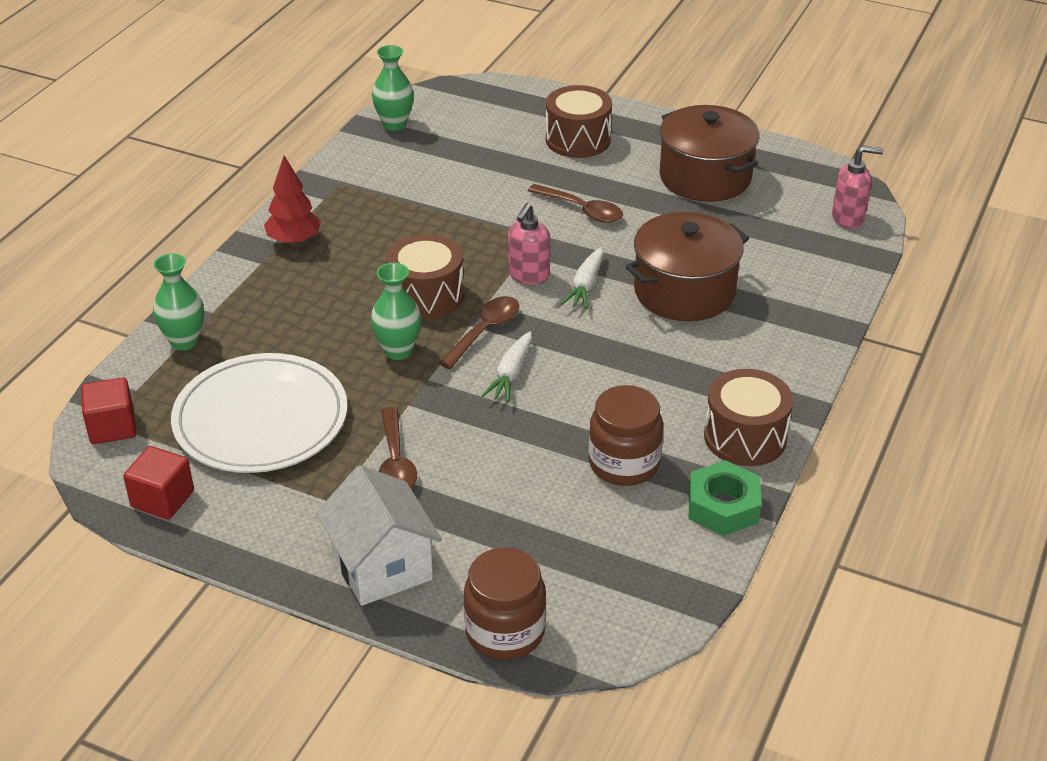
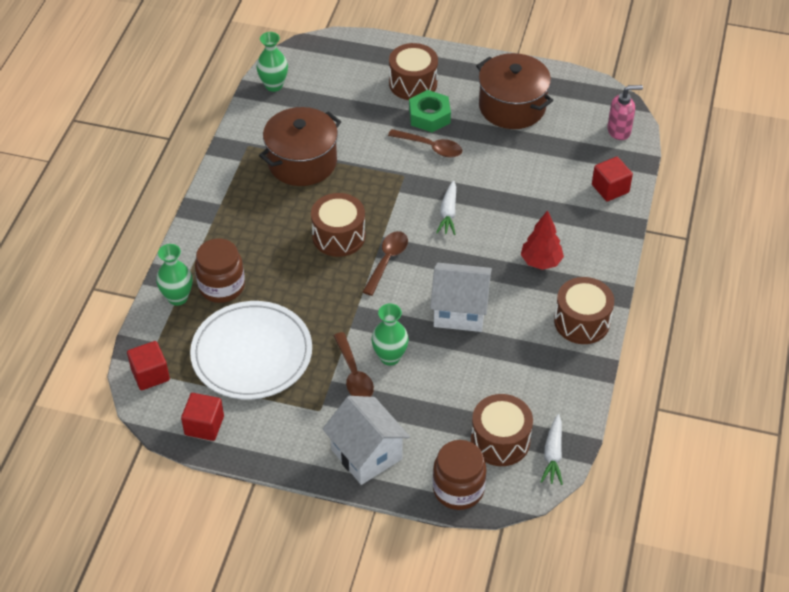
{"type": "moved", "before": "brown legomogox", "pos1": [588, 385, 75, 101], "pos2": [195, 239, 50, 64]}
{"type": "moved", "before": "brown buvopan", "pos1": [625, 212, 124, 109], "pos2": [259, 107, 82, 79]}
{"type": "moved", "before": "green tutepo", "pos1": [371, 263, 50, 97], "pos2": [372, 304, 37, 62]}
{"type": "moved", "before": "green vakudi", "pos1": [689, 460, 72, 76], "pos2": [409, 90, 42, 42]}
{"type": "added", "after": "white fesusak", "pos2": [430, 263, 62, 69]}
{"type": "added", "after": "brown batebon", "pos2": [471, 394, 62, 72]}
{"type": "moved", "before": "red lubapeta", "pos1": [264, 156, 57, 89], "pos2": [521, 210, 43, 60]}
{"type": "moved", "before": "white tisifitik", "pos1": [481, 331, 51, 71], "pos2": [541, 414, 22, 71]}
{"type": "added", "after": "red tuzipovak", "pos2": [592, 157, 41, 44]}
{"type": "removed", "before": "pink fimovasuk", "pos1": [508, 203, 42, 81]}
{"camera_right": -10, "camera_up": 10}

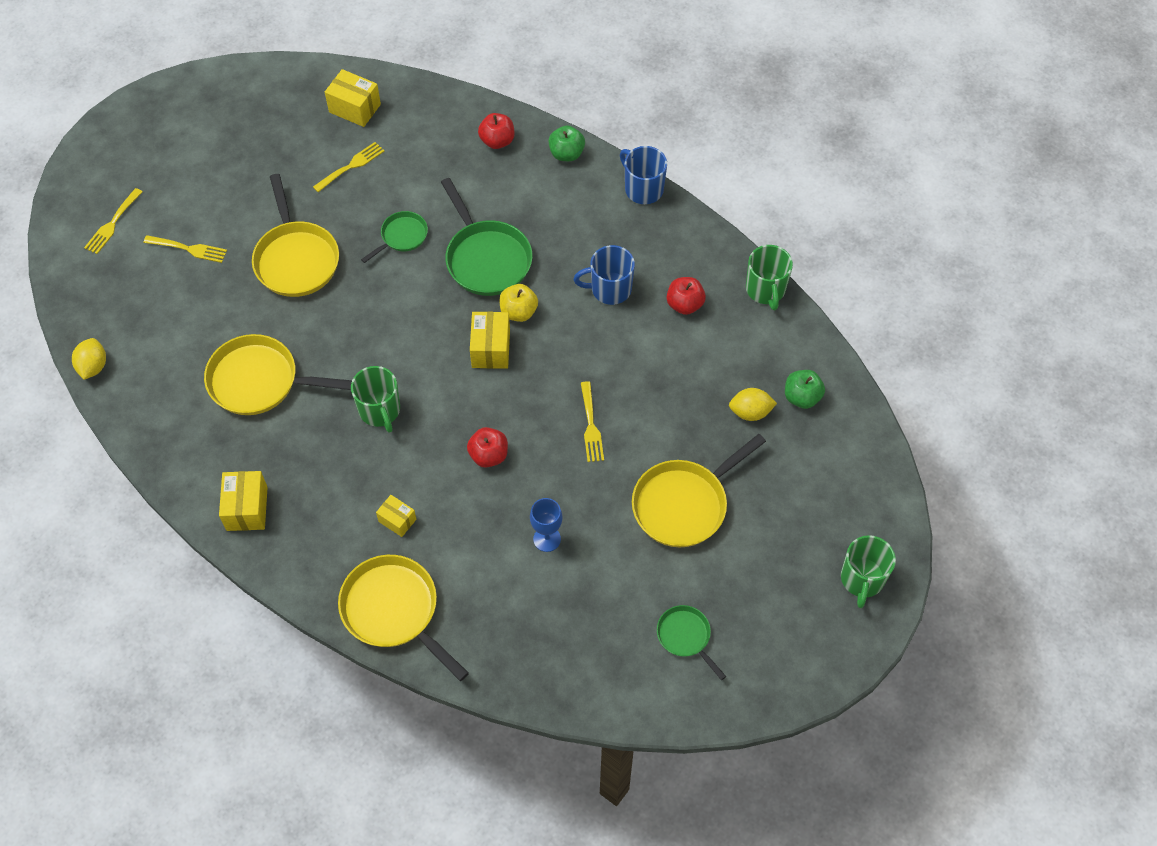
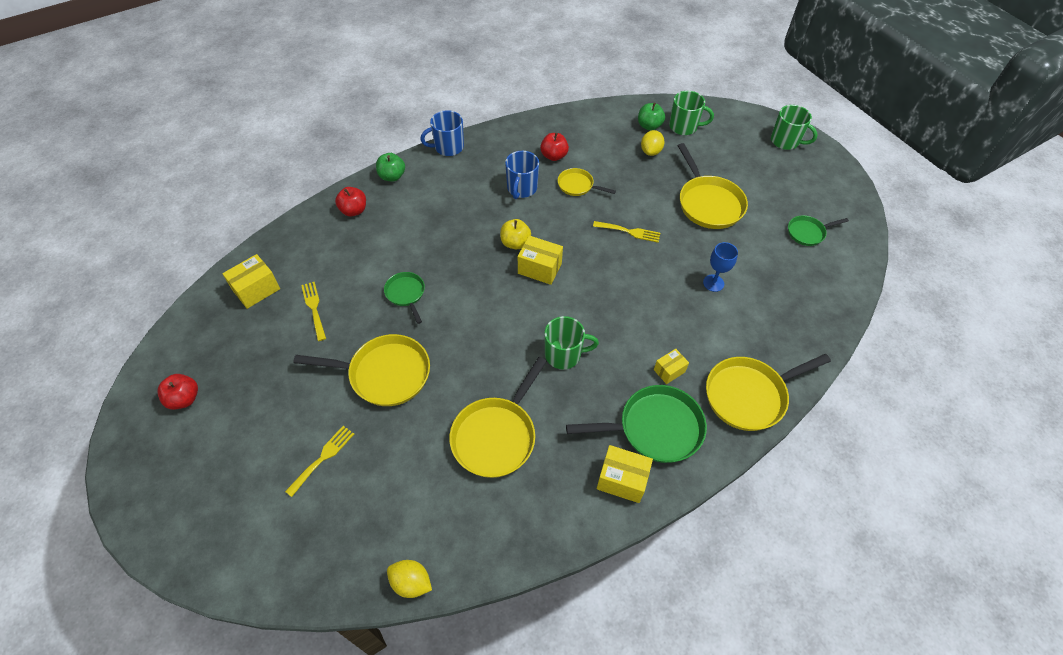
{"type": "moved", "before": "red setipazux", "pos1": [467, 427, 41, 41], "pos2": [157, 374, 41, 36]}
{"type": "added", "after": "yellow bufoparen", "pos2": [558, 168, 58, 28]}
{"type": "moved", "before": "green bufoparen", "pos1": [441, 178, 92, 118], "pos2": [566, 385, 141, 78]}
{"type": "moved", "before": "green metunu", "pos1": [746, 245, 47, 65], "pos2": [669, 91, 45, 44]}
{"type": "removed", "before": "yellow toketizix", "pos1": [84, 188, 58, 66]}
{"camera_right": -70, "camera_up": -5}

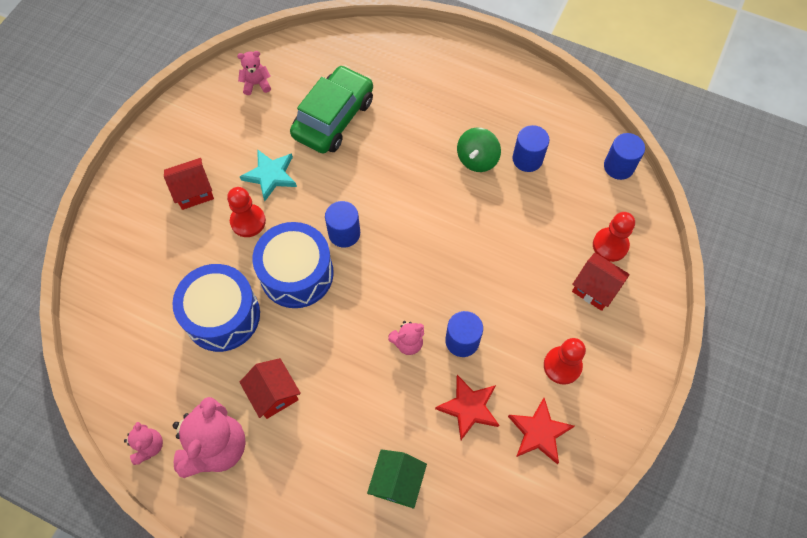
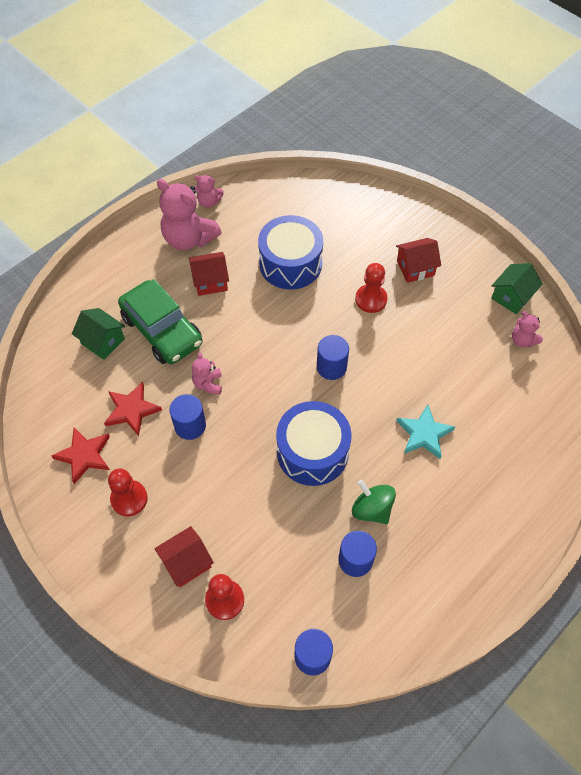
{"type": "moved", "before": "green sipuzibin", "pos1": [290, 65, 83, 88], "pos2": [118, 279, 85, 85]}
{"type": "moved", "before": "blue batebon", "pos1": [253, 222, 81, 86], "pos2": [276, 401, 76, 85]}
{"type": "turned", "before": "red fesusak", "pos1": [164, 158, 50, 52], "pos2": [396, 238, 45, 45], "turn": 75}
{"type": "moved", "before": "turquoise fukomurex", "pos1": [240, 149, 57, 52], "pos2": [396, 405, 59, 54]}
{"type": "added", "after": "green fesusak", "pos2": [491, 263, 52, 51]}
{"type": "turned", "before": "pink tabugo", "pos1": [237, 51, 34, 44], "pos2": [512, 311, 31, 36], "turn": 135}
{"camera_right": 110, "camera_up": -5}

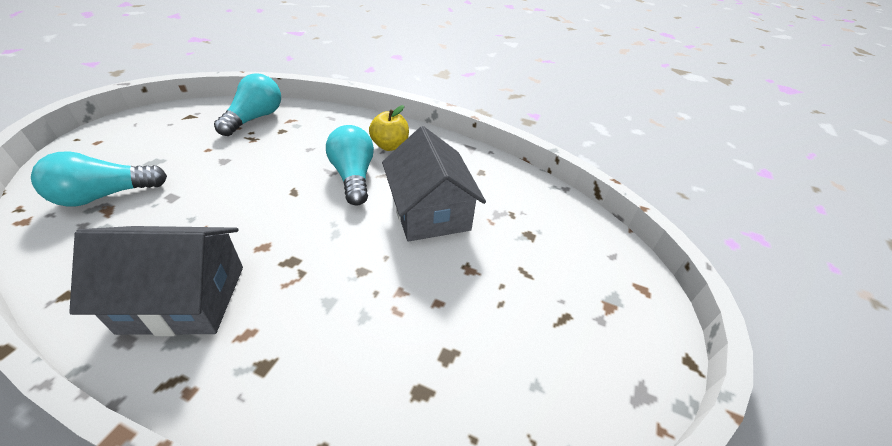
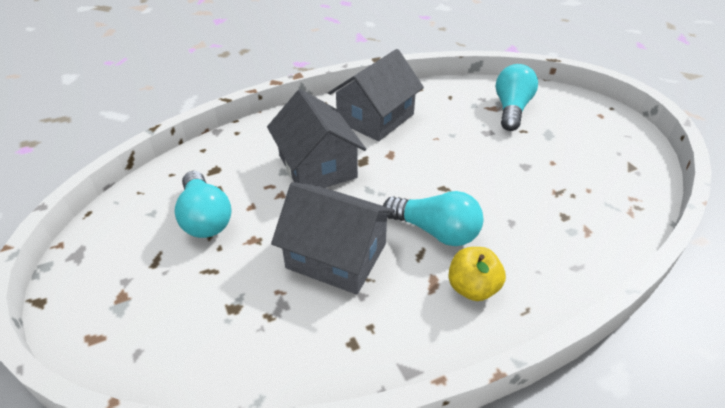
{"type": "moved", "before": "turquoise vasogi", "pos1": [214, 73, 67, 63], "pos2": [175, 171, 57, 67]}
{"type": "added", "after": "grey fesusak", "pos2": [267, 89, 99, 99]}
{"camera_right": 135, "camera_up": 0}

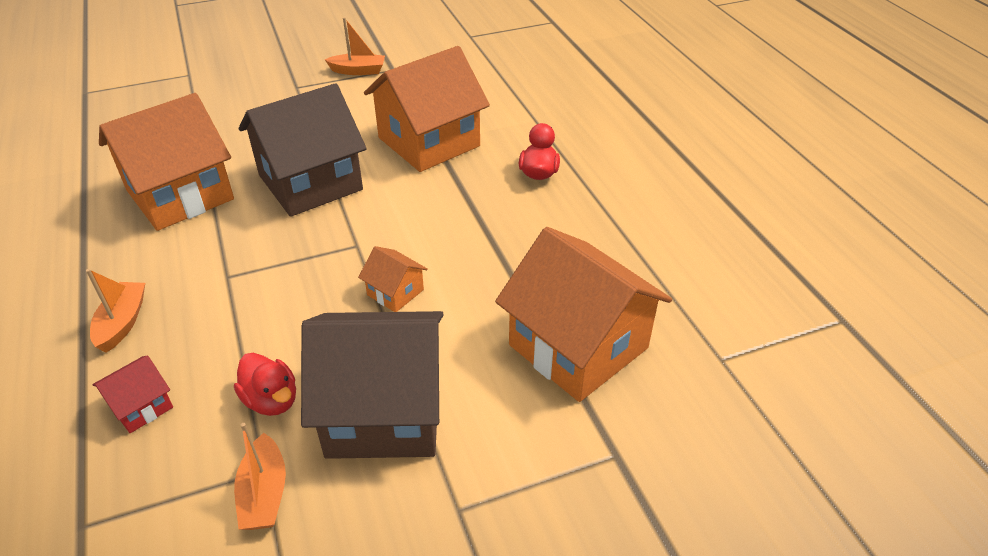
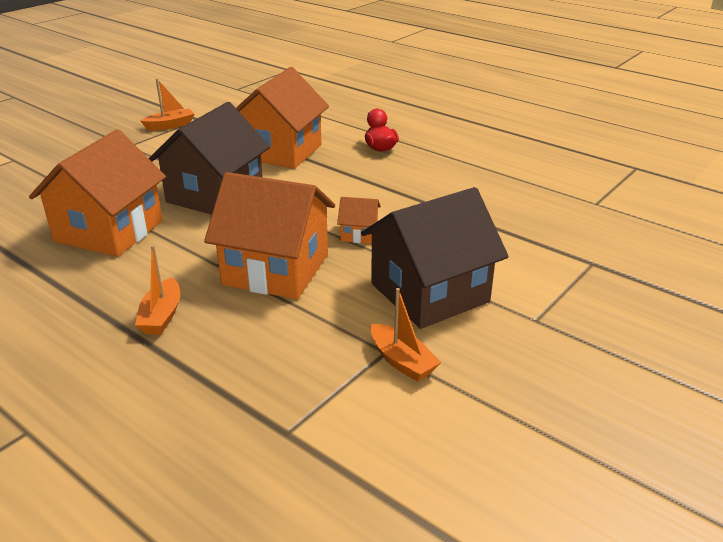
{"type": "turned", "before": "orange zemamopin", "pos1": [86, 269, 59, 84], "pos2": [135, 245, 45, 90], "turn": -150}
{"type": "moved", "before": "orange fesusak", "pos1": [495, 227, 177, 175], "pos2": [204, 172, 131, 127]}
{"type": "removed", "before": "red fesusak", "pos1": [93, 355, 80, 78]}
{"type": "removed", "before": "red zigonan", "pos1": [234, 353, 62, 63]}
{"camera_right": -30, "camera_up": -10}

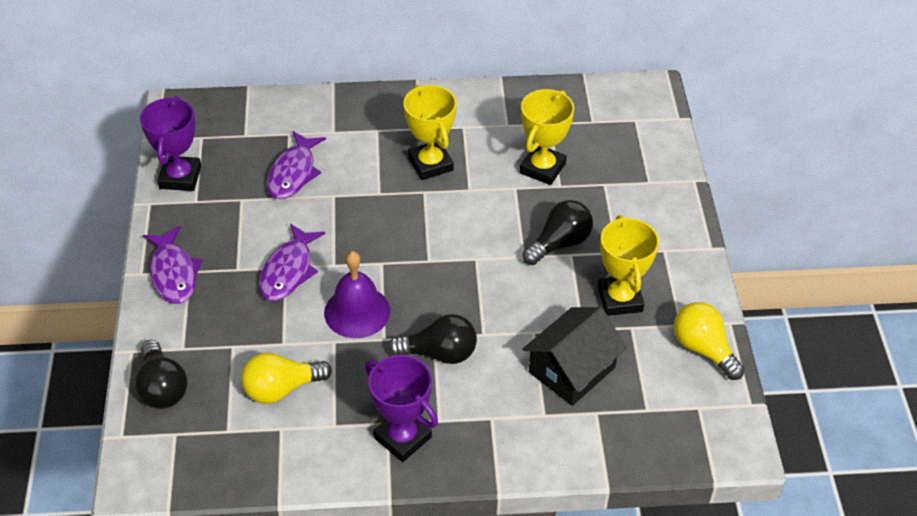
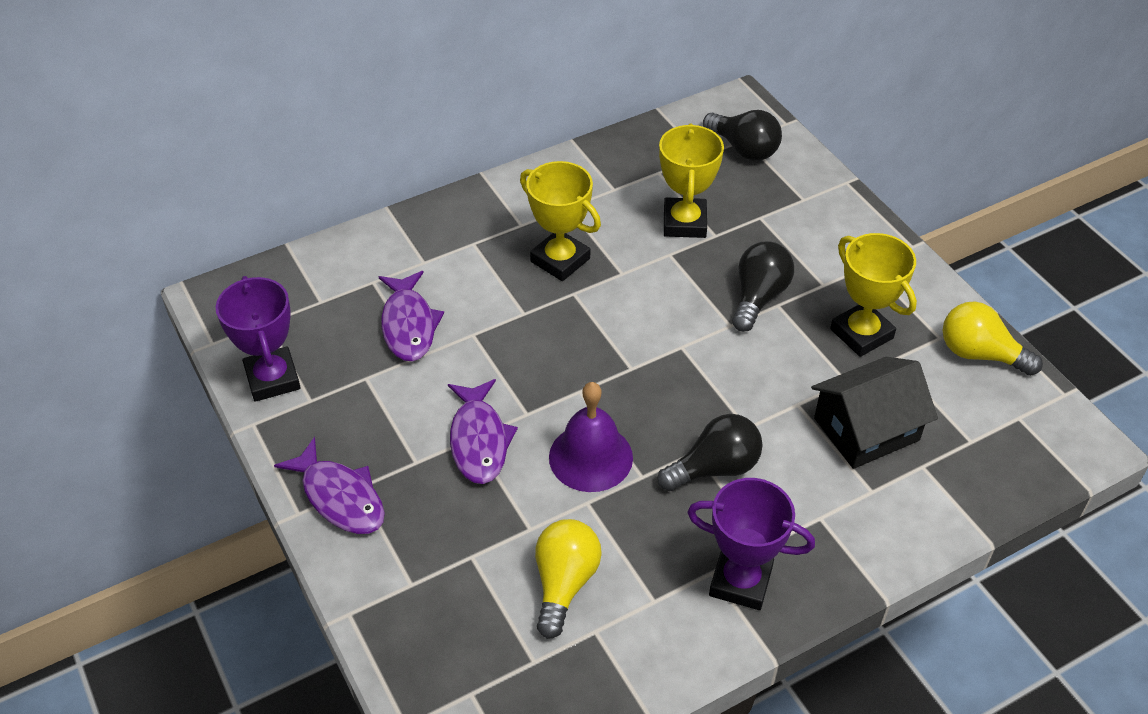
{"type": "turned", "before": "yellow vasogi", "pos1": [241, 352, 91, 52], "pos2": [535, 519, 67, 120], "turn": 150}
{"type": "moved", "before": "black vasogi", "pos1": [135, 340, 53, 69], "pos2": [703, 110, 79, 51]}
{"type": "turned", "before": "black fesusak", "pos1": [523, 307, 104, 99], "pos2": [811, 357, 127, 112], "turn": 45}
{"camera_right": -25, "camera_up": 0}

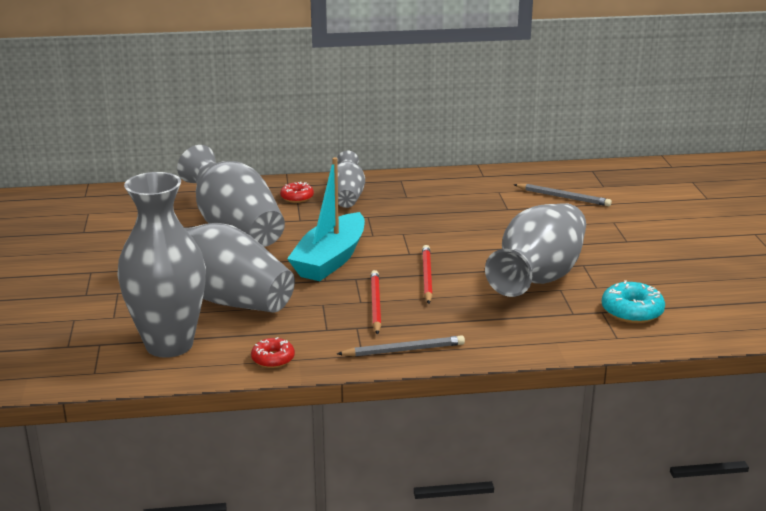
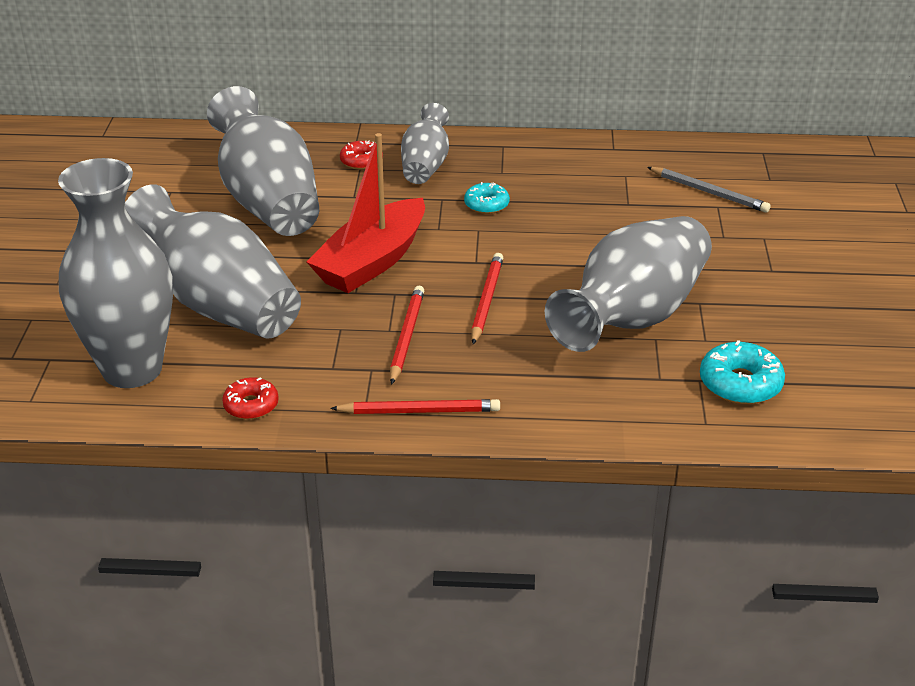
{"type": "recoloured", "before": "turquoise zemamopin", "after": "red zemamopin", "pos1": [287, 157, 78, 124], "pos2": [307, 133, 118, 160]}
{"type": "recoloured", "before": "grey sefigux", "after": "red sefigux", "pos1": [337, 335, 128, 22], "pos2": [330, 399, 170, 15]}
{"type": "added", "after": "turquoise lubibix", "pos2": [464, 182, 46, 32]}
{"camera_right": 10, "camera_up": 10}

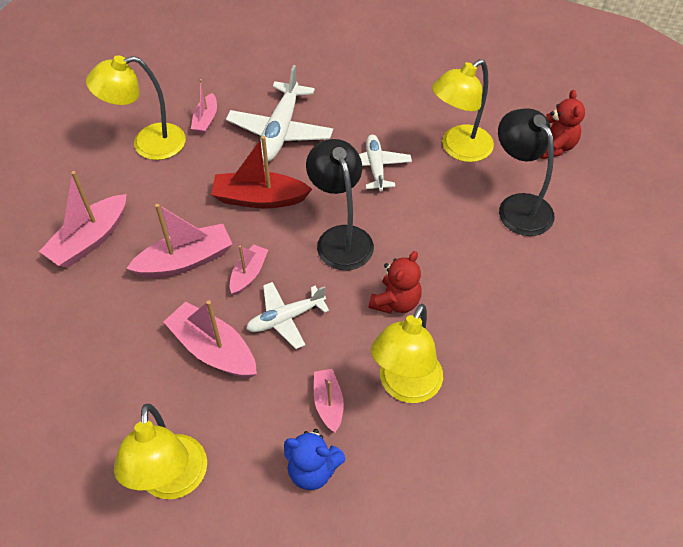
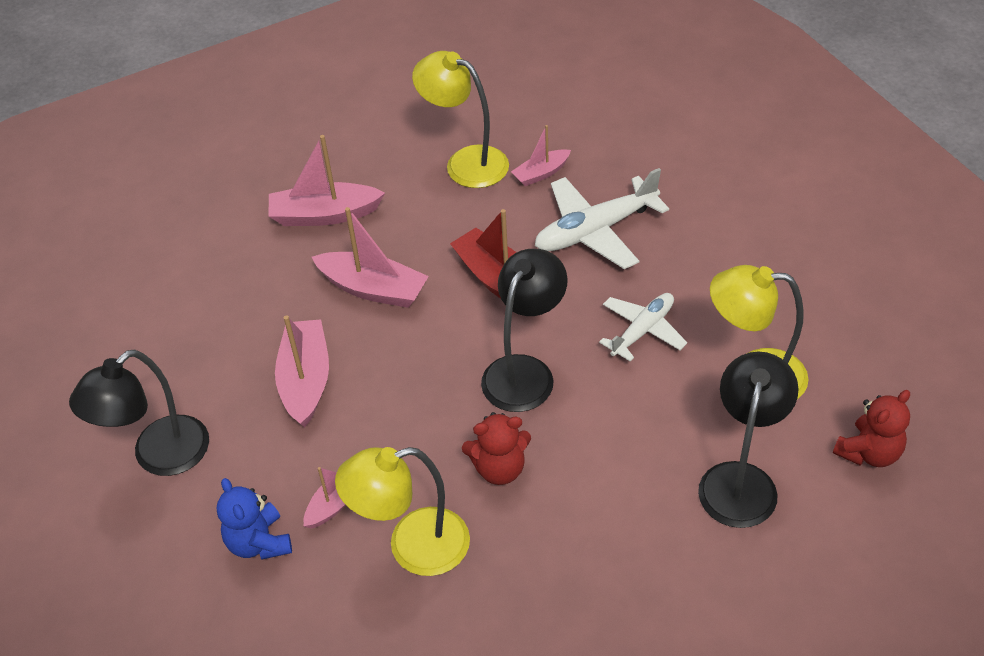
{"type": "recoloured", "before": "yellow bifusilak", "after": "black bifusilak", "pos1": [114, 404, 93, 95], "pos2": [69, 350, 140, 126]}
{"type": "removed", "before": "pink zemamopin", "pos1": [230, 244, 38, 51]}
{"type": "removed", "before": "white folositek", "pos1": [246, 282, 83, 67]}
{"camera_right": 50, "camera_up": -5}

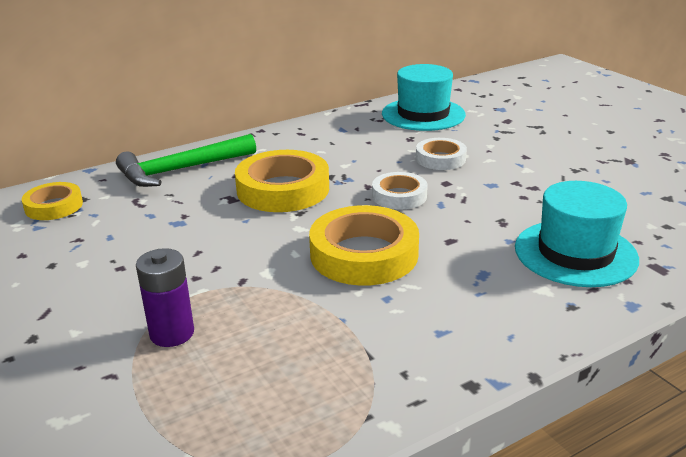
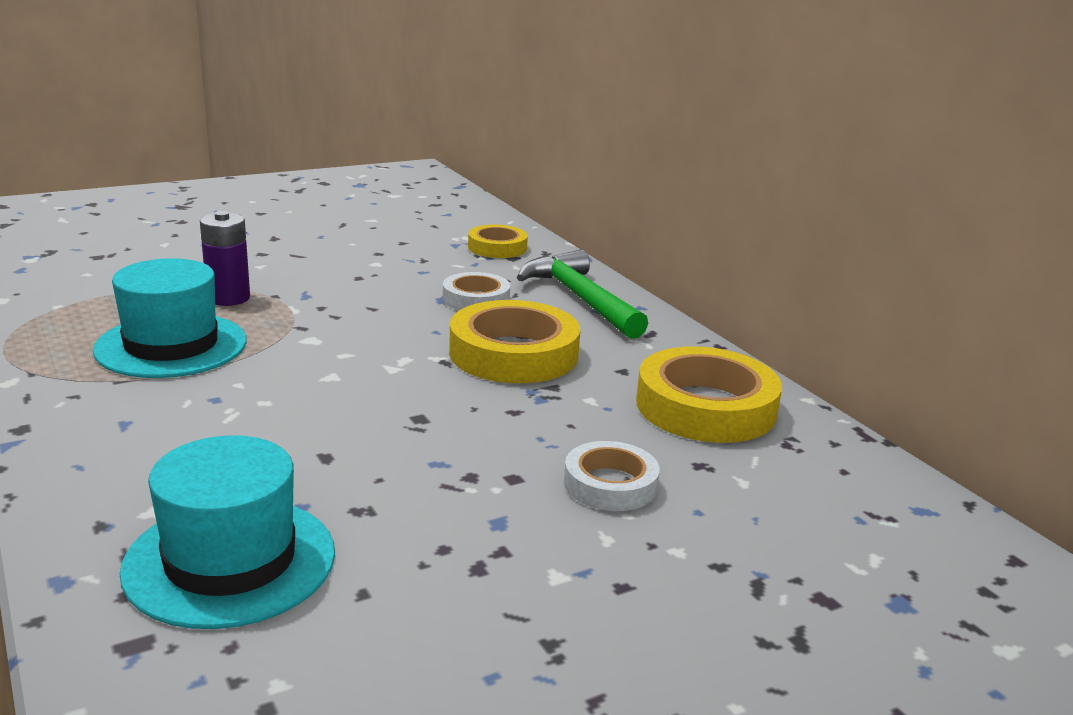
{"type": "moved", "before": "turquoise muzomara", "pos1": [382, 64, 84, 67], "pos2": [93, 258, 154, 120]}
{"type": "moved", "before": "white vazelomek", "pos1": [372, 172, 56, 38], "pos2": [443, 272, 67, 38]}
{"type": "moved", "before": "yellow vazelomek", "pos1": [309, 205, 110, 81], "pos2": [636, 346, 146, 97]}
{"camera_right": 90, "camera_up": -5}

